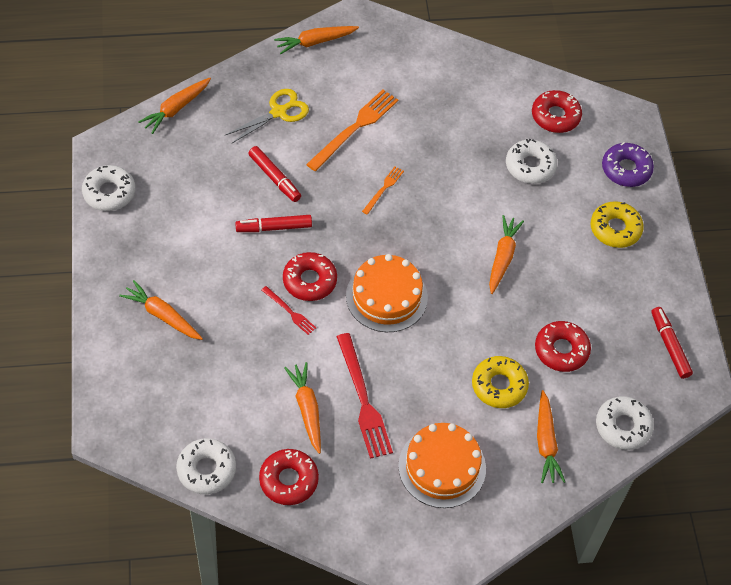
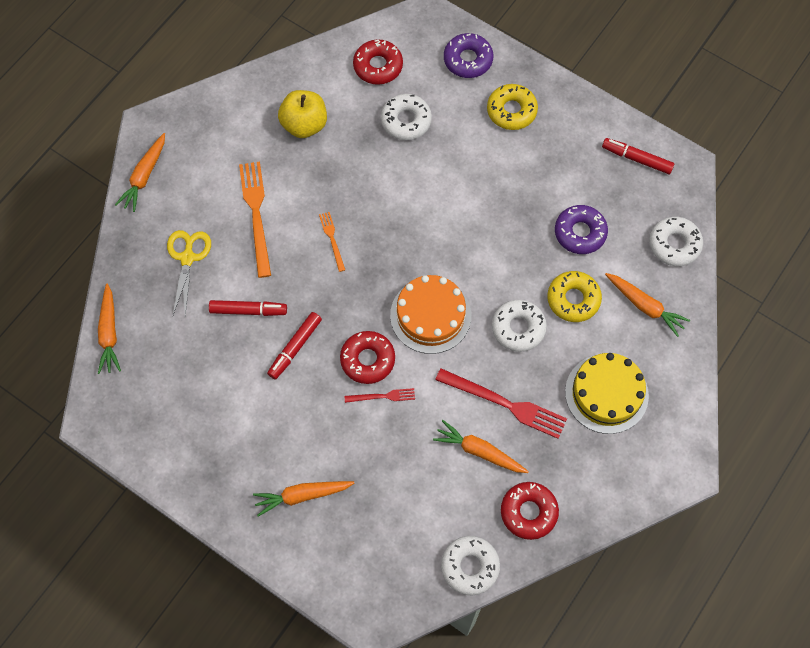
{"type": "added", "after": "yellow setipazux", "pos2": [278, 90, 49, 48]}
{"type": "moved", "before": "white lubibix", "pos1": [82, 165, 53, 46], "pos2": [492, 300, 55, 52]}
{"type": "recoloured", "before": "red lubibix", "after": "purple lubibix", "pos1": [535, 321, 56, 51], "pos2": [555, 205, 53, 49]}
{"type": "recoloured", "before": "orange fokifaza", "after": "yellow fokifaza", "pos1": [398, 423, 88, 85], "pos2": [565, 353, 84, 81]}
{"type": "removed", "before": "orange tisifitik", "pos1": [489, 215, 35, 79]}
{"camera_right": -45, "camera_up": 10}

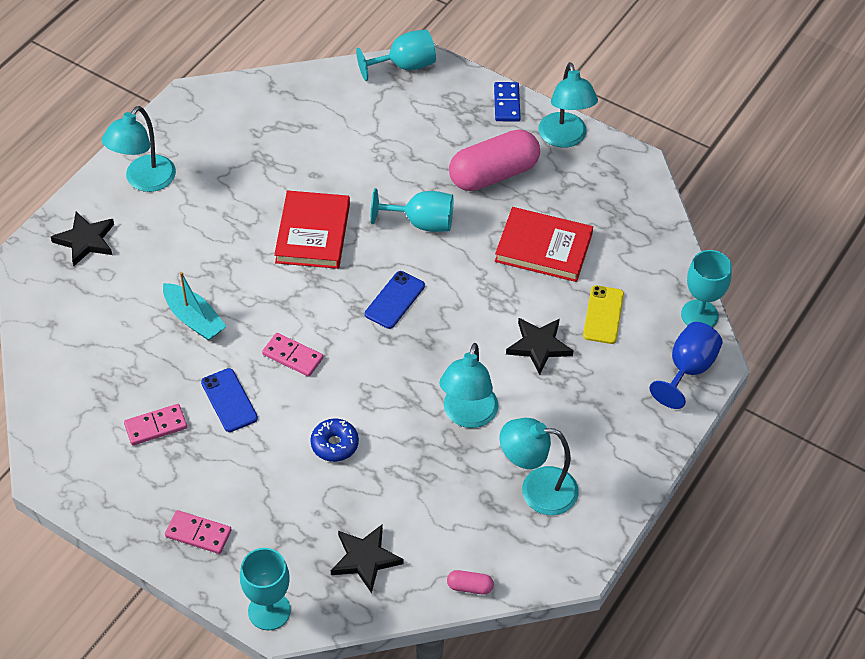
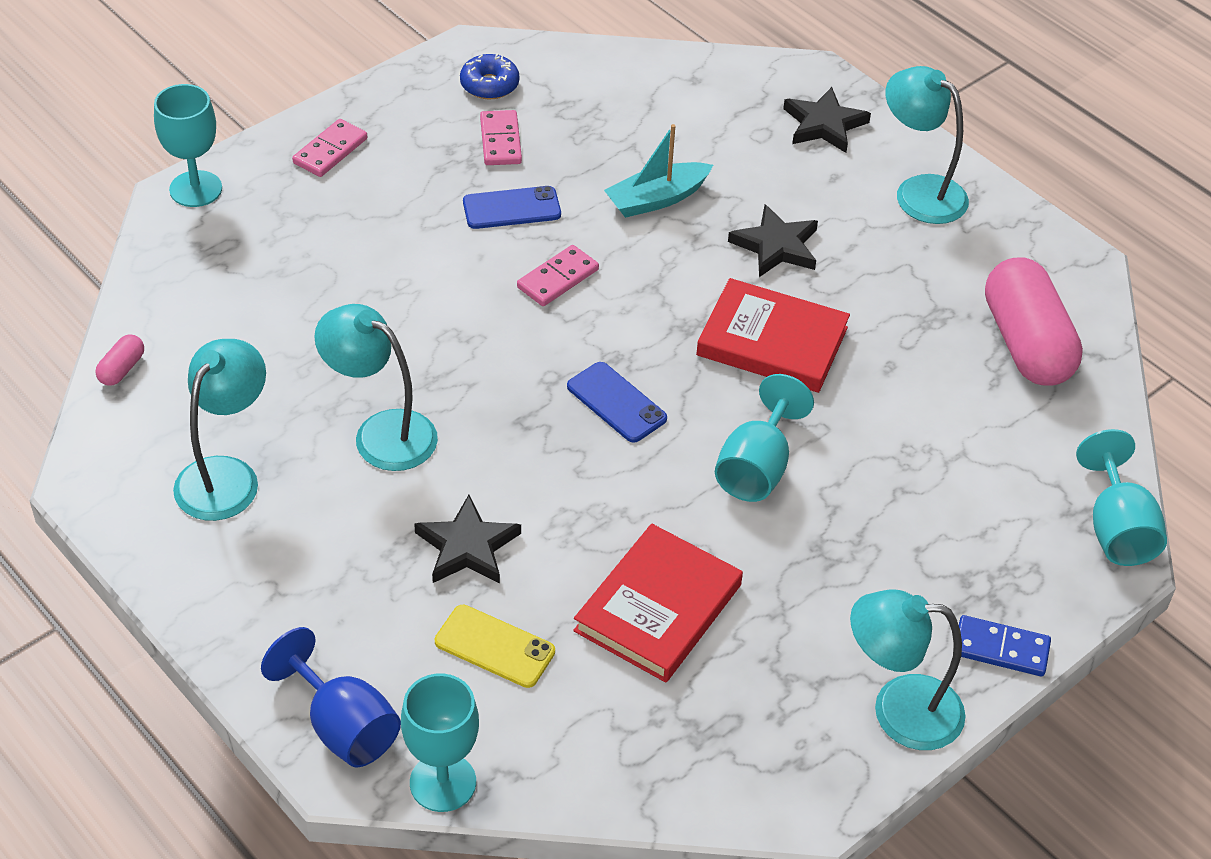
{"type": "moved", "before": "blue lubibix", "pos1": [310, 418, 49, 44], "pos2": [460, 53, 59, 46]}
{"type": "moved", "before": "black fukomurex", "pos1": [331, 524, 72, 69], "pos2": [728, 204, 90, 73]}
{"type": "moved", "before": "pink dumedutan", "pos1": [449, 130, 91, 61], "pos2": [985, 258, 98, 128]}
{"camera_right": 105, "camera_up": -5}

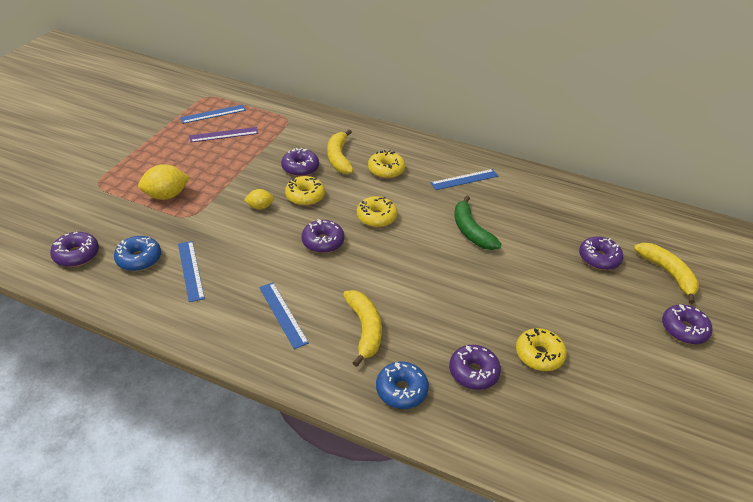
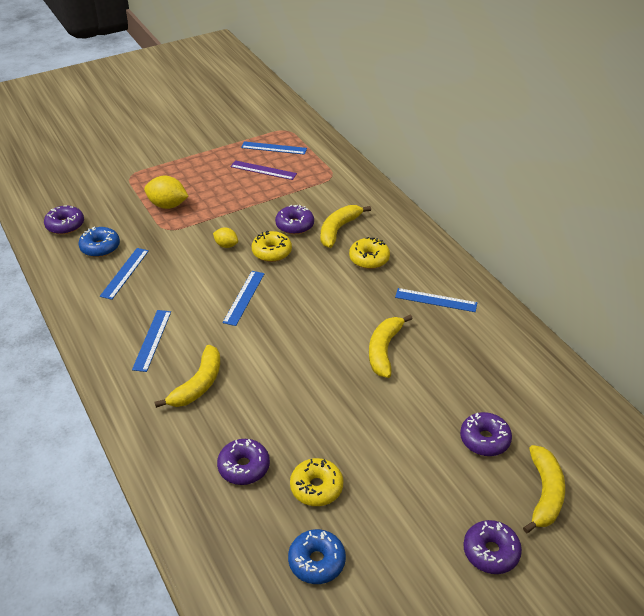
{"type": "replaced", "before": "purple lubibix", "after": "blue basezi", "pos1": [302, 219, 42, 34], "pos2": [222, 271, 43, 55]}
{"type": "moved", "before": "blue lubibix", "pos1": [376, 362, 53, 47], "pos2": [288, 529, 58, 55]}
{"type": "recoloured", "before": "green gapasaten", "after": "yellow gapasaten", "pos1": [455, 195, 47, 55], "pos2": [369, 314, 44, 64]}
{"type": "removed", "before": "yellow lubibix", "pos1": [357, 196, 40, 31]}
{"camera_right": 40, "camera_up": 0}

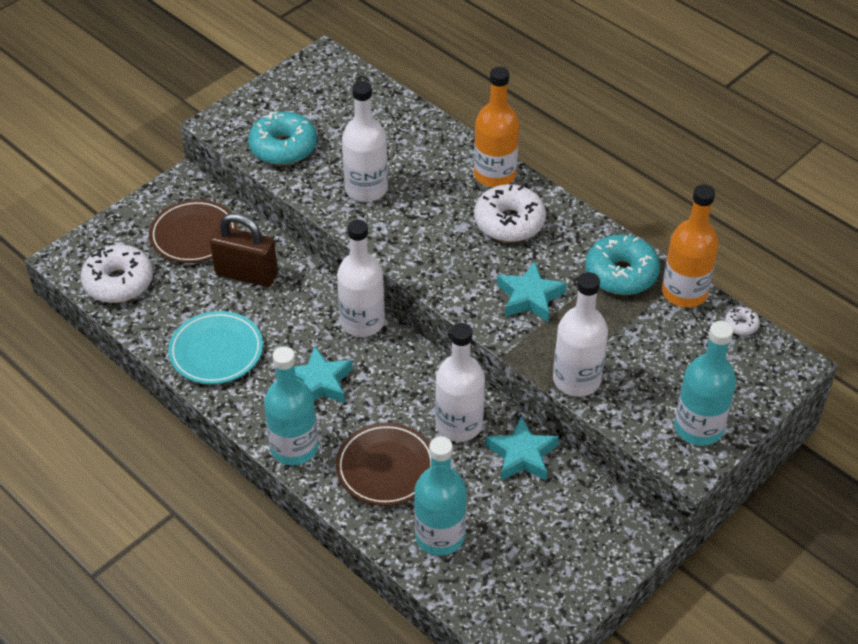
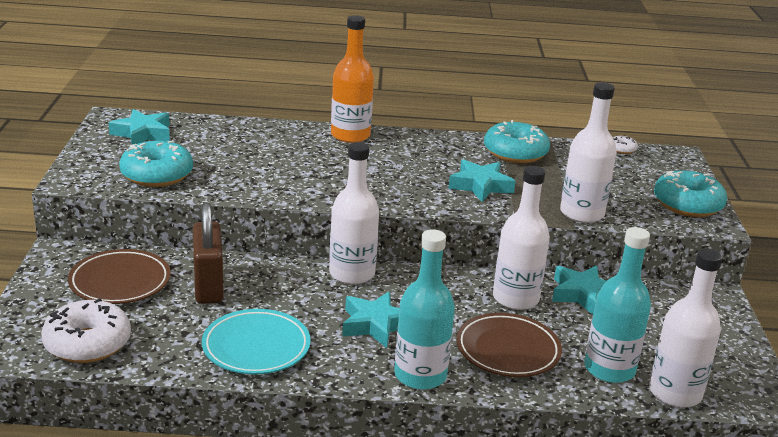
{"type": "added", "after": "turquoise fukomurex", "pos2": [109, 109, 61, 36]}
{"type": "turned", "before": "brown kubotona", "pos1": [210, 213, 68, 74], "pos2": [193, 202, 31, 102], "turn": -75}
{"type": "moved", "before": "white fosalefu", "pos1": [342, 81, 46, 121], "pos2": [649, 248, 73, 160]}
{"type": "replaced", "before": "turquoise fosalefu", "after": "turquoise lubibix", "pos1": [674, 321, 62, 125], "pos2": [654, 170, 73, 47]}
{"type": "removed", "before": "white lubibix", "pos1": [474, 184, 72, 58]}
{"type": "removed", "before": "orange fosalefu", "pos1": [662, 184, 57, 124]}
{"camera_right": -45, "camera_up": -20}

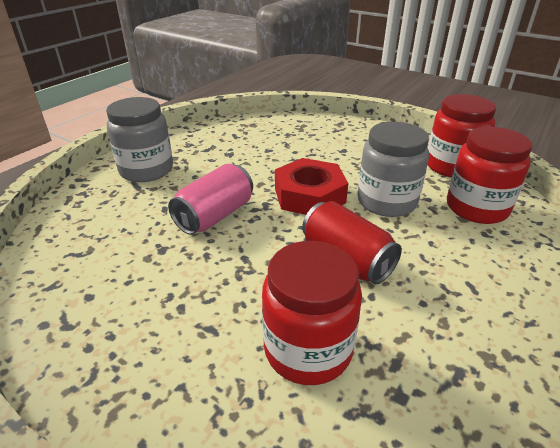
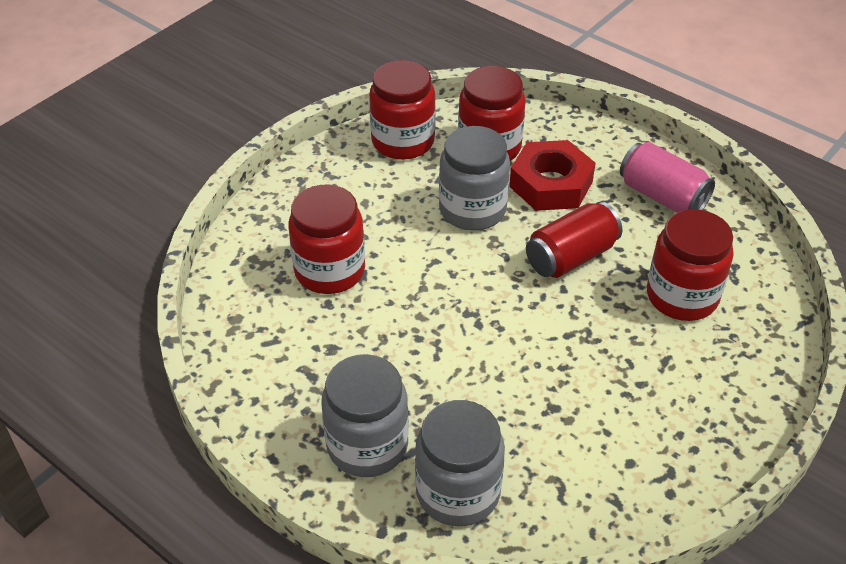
{"type": "added", "after": "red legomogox", "pos2": [288, 185, 77, 109]}
{"type": "added", "after": "grey legomogox", "pos2": [415, 400, 90, 127]}
{"type": "moved", "before": "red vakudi", "pos1": [275, 158, 73, 57], "pos2": [509, 140, 87, 71]}
{"type": "moved", "before": "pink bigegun", "pos1": [168, 164, 85, 71], "pos2": [620, 142, 95, 71]}
{"camera_right": -85, "camera_up": 10}

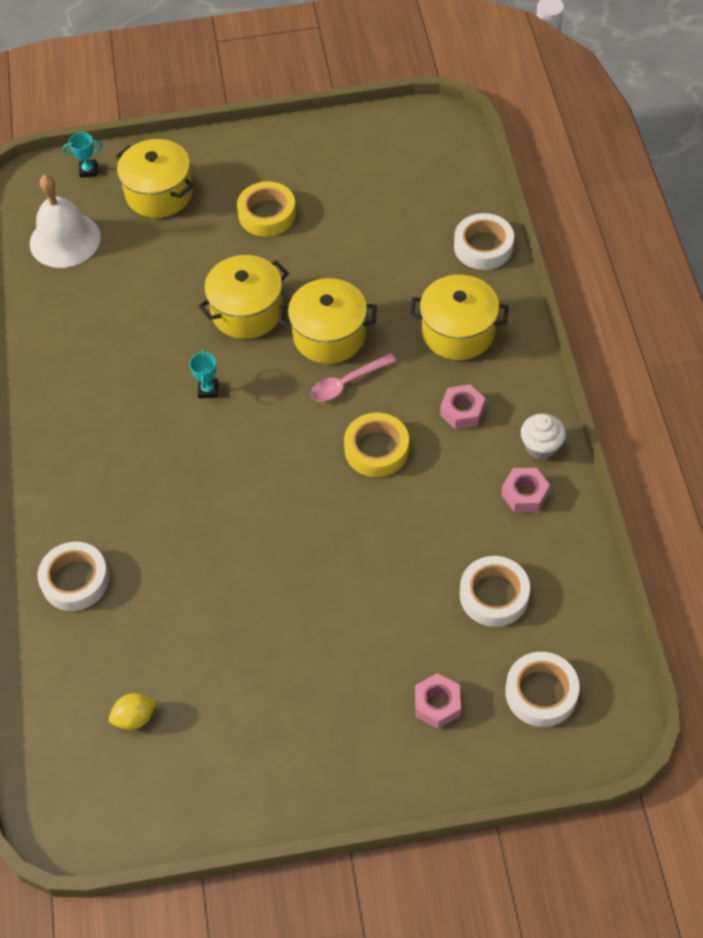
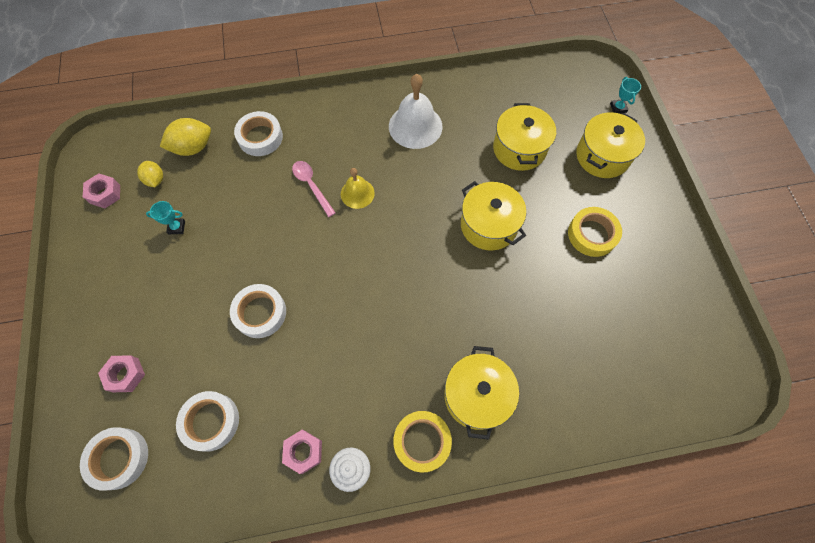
{"type": "moved", "before": "pink vakudi", "pos1": [440, 384, 45, 46], "pos2": [83, 173, 37, 35]}
{"type": "moved", "before": "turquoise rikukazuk", "pos1": [189, 350, 29, 48], "pos2": [146, 201, 39, 33]}
{"type": "added", "after": "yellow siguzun", "pos2": [160, 118, 51, 38]}
{"type": "moved", "before": "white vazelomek", "pos1": [454, 213, 60, 57], "pos2": [230, 284, 56, 54]}
{"type": "moved", "before": "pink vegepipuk", "pos1": [311, 353, 85, 48], "pos2": [292, 161, 44, 56]}
{"type": "added", "after": "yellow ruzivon", "pos2": [341, 168, 34, 41]}
{"type": "moved", "before": "white ruzivon", "pos1": [30, 174, 71, 94], "pos2": [389, 74, 54, 75]}
{"type": "moved", "before": "yellow vazelomek", "pos1": [344, 413, 65, 64], "pos2": [393, 411, 59, 61]}
{"type": "moved", "before": "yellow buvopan", "pos1": [279, 278, 97, 86], "pos2": [493, 103, 63, 68]}
{"camera_right": 85, "camera_up": 10}

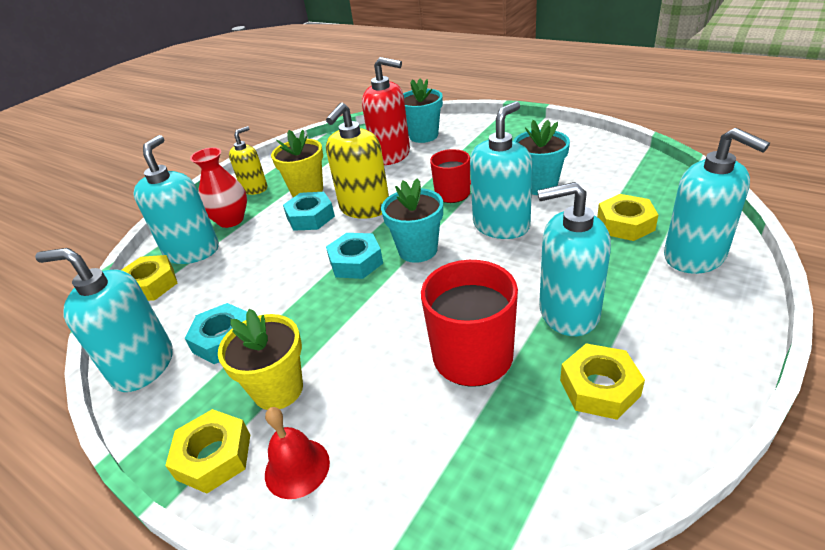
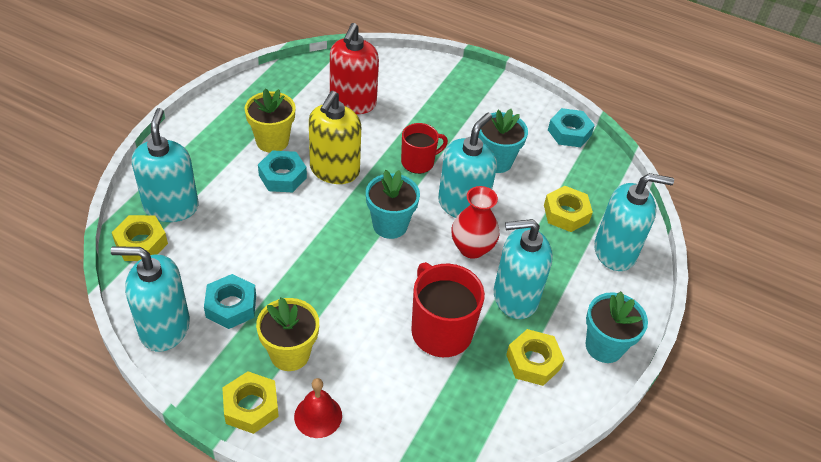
{"type": "turned", "before": "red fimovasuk", "pos1": [362, 57, 48, 108], "pos2": [330, 23, 49, 91], "turn": 90}
{"type": "moved", "before": "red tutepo", "pos1": [190, 147, 57, 81], "pos2": [451, 186, 49, 73]}
{"type": "moved", "before": "turquoise vakudi", "pos1": [326, 233, 57, 46], "pos2": [548, 108, 47, 39]}
{"type": "moved", "before": "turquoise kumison", "pos1": [403, 79, 40, 64], "pos2": [586, 292, 62, 71]}
{"type": "turned", "before": "turquoise fimovasuk", "pos1": [664, 128, 106, 146], "pos2": [594, 173, 80, 98], "turn": -45}
{"type": "removed", "before": "yellow fimovasuk", "pos1": [229, 126, 38, 69]}
{"camera_right": -15, "camera_up": 10}

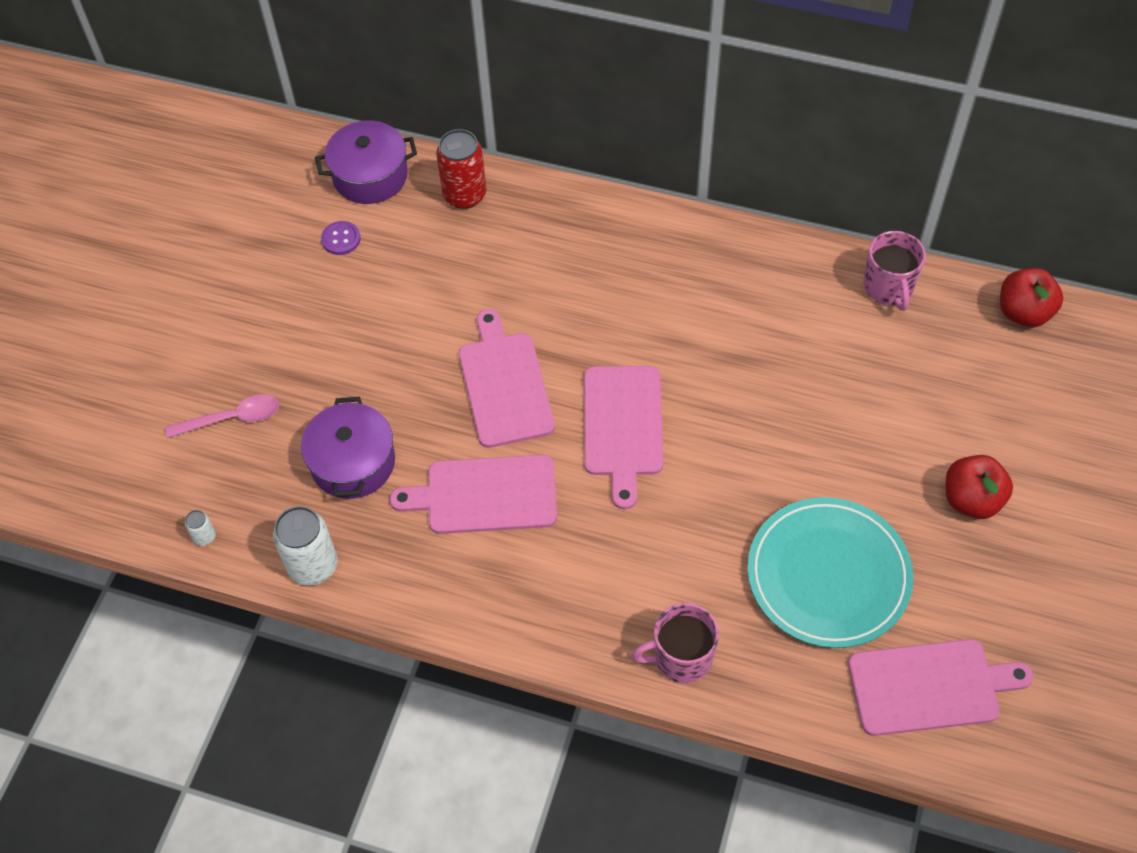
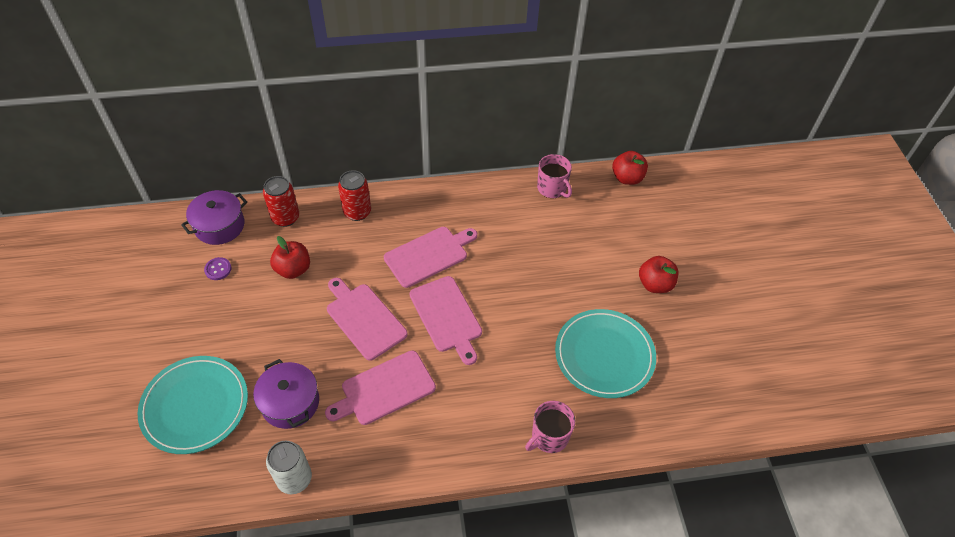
{"type": "replaced", "before": "pink vegepipuk", "after": "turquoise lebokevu", "pos1": [165, 394, 114, 44], "pos2": [138, 356, 110, 98]}
{"type": "added", "after": "red setipazux", "pos2": [270, 236, 40, 43]}
{"type": "added", "after": "red bigegun", "pos2": [338, 170, 33, 51]}
{"type": "moved", "before": "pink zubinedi", "pos1": [848, 639, 185, 97], "pos2": [384, 227, 93, 61]}
{"type": "removed", "before": "white bigegun", "pos1": [185, 510, 31, 36]}
{"camera_right": -30, "camera_up": -5}

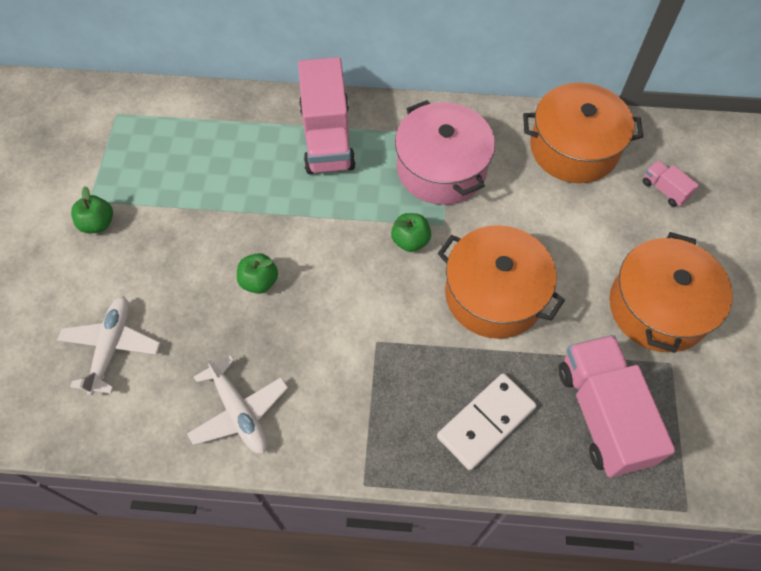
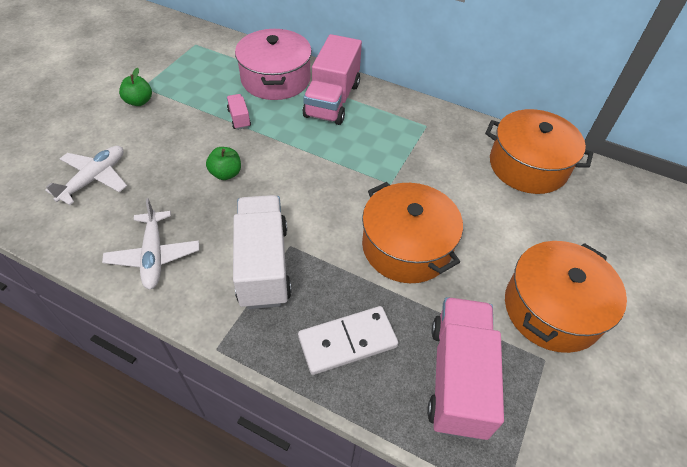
{"type": "moved", "before": "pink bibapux", "pos1": [643, 161, 56, 46], "pos2": [227, 94, 24, 36]}
{"type": "added", "after": "white bibapux", "pos2": [233, 195, 59, 114]}
{"type": "moved", "before": "pink buvopan", "pos1": [395, 100, 100, 105], "pos2": [235, 29, 77, 71]}
{"type": "removed", "before": "green setipazux", "pos1": [391, 213, 40, 39]}
{"camera_right": 20, "camera_up": -10}

